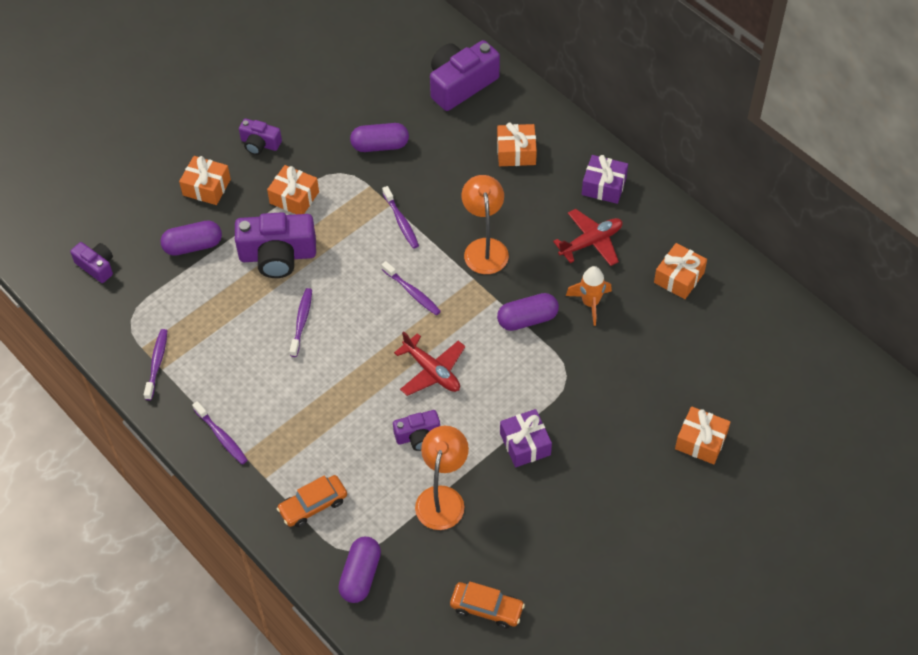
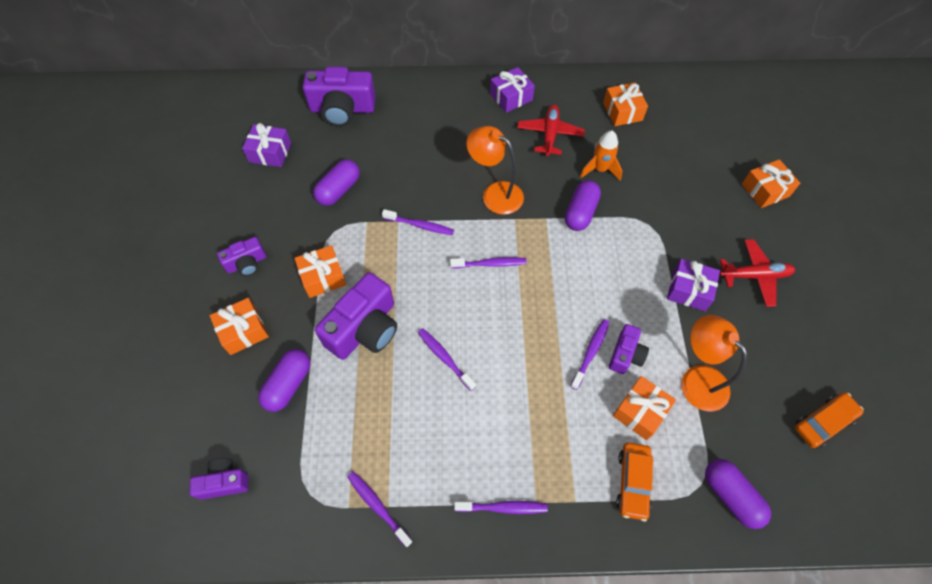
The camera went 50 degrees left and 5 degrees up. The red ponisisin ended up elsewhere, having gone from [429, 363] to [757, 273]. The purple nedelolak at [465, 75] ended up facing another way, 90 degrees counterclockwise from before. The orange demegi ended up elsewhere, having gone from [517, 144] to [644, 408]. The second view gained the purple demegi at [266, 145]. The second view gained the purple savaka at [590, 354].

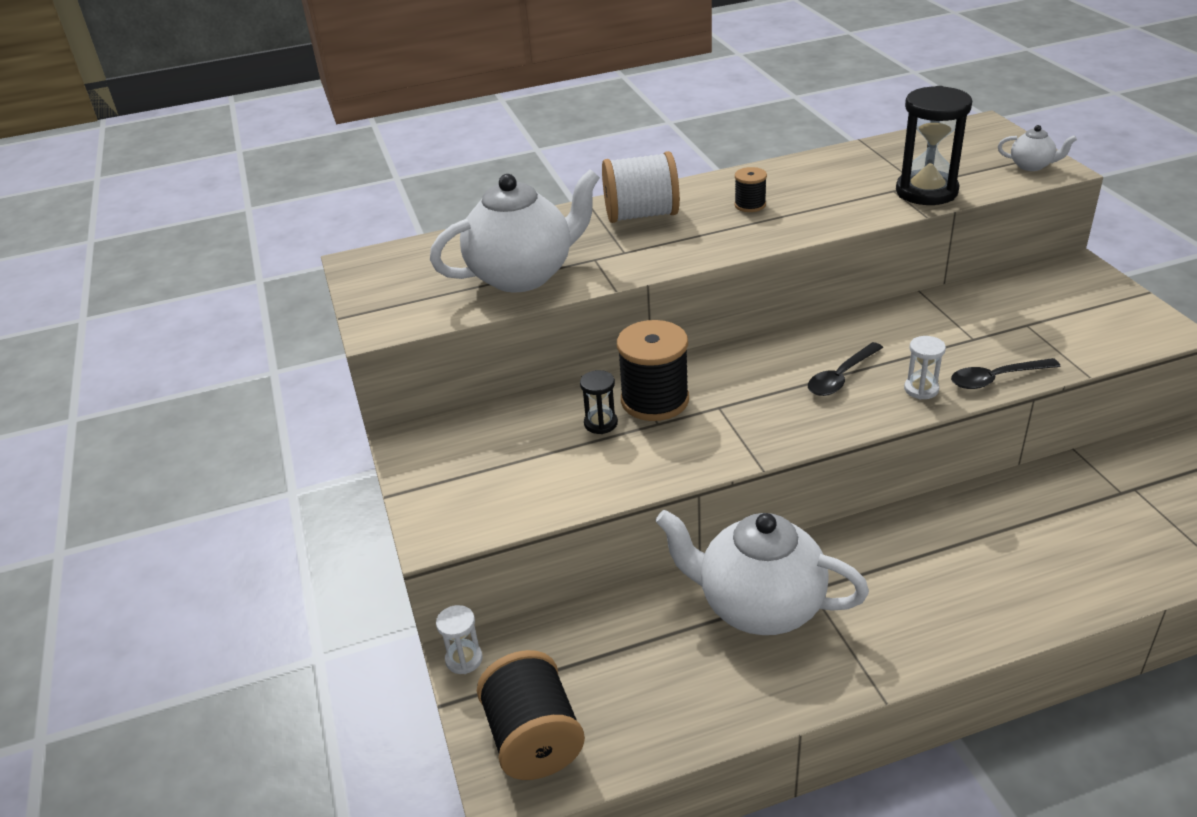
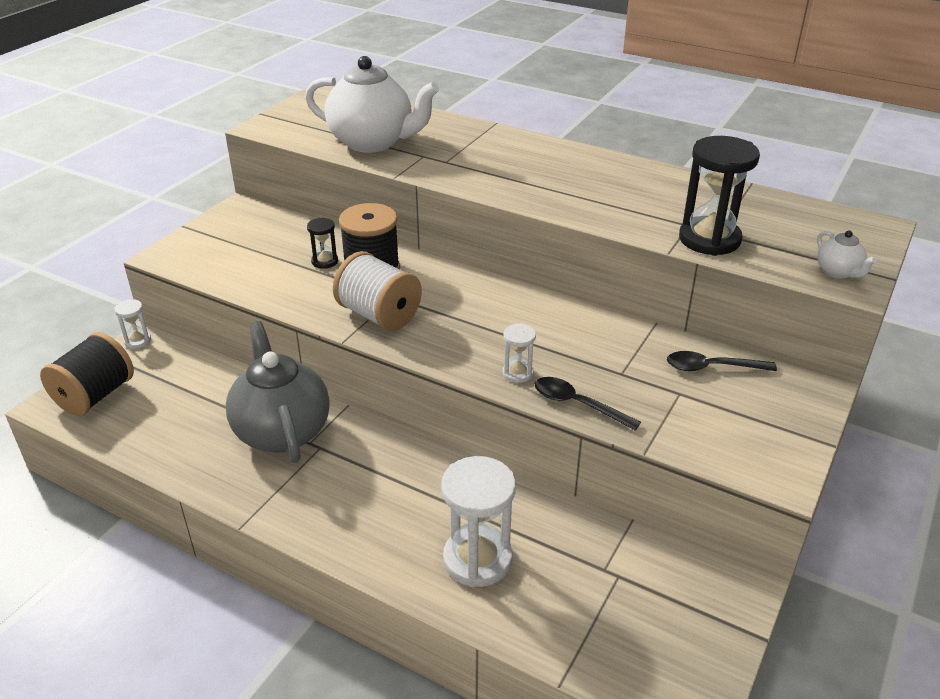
The camera went 45 degrees right and 0 degrees up. The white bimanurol ended up elsewhere, having gone from [641, 187] to [377, 291]. What was the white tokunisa at [762, 572] turned into the grey tokunisa at [278, 392]. The second view lost the black bimanurol at [750, 189]. The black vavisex ended up elsewhere, having gone from [845, 369] to [722, 361]. The second view gained the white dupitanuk at [478, 521].

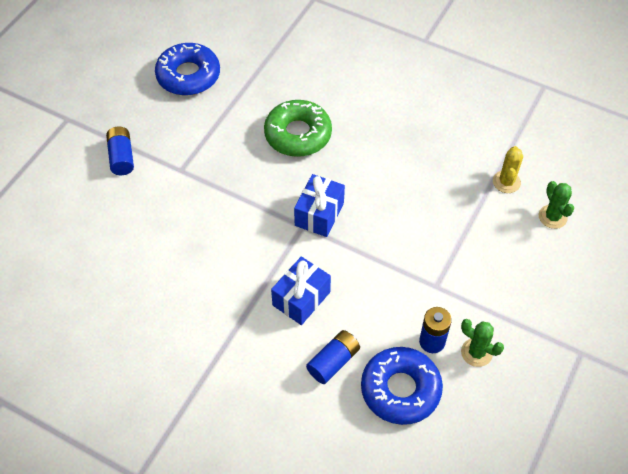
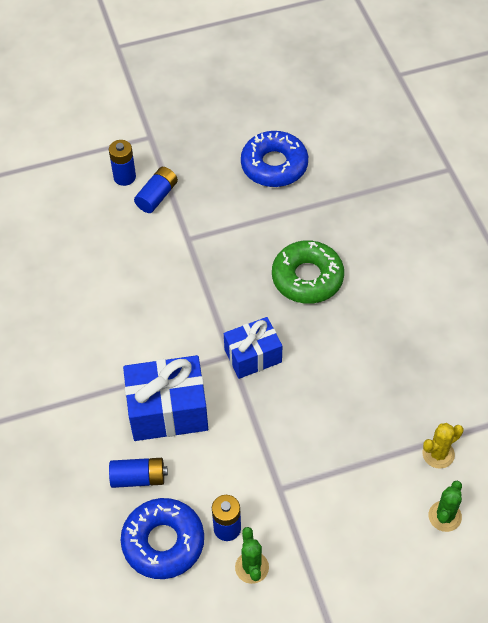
The camera went 45 degrees right and 0 degrees up. The size of the blue demegi at [301, 290] changed by a factor of 1.52. The second view gained the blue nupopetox at [122, 163].

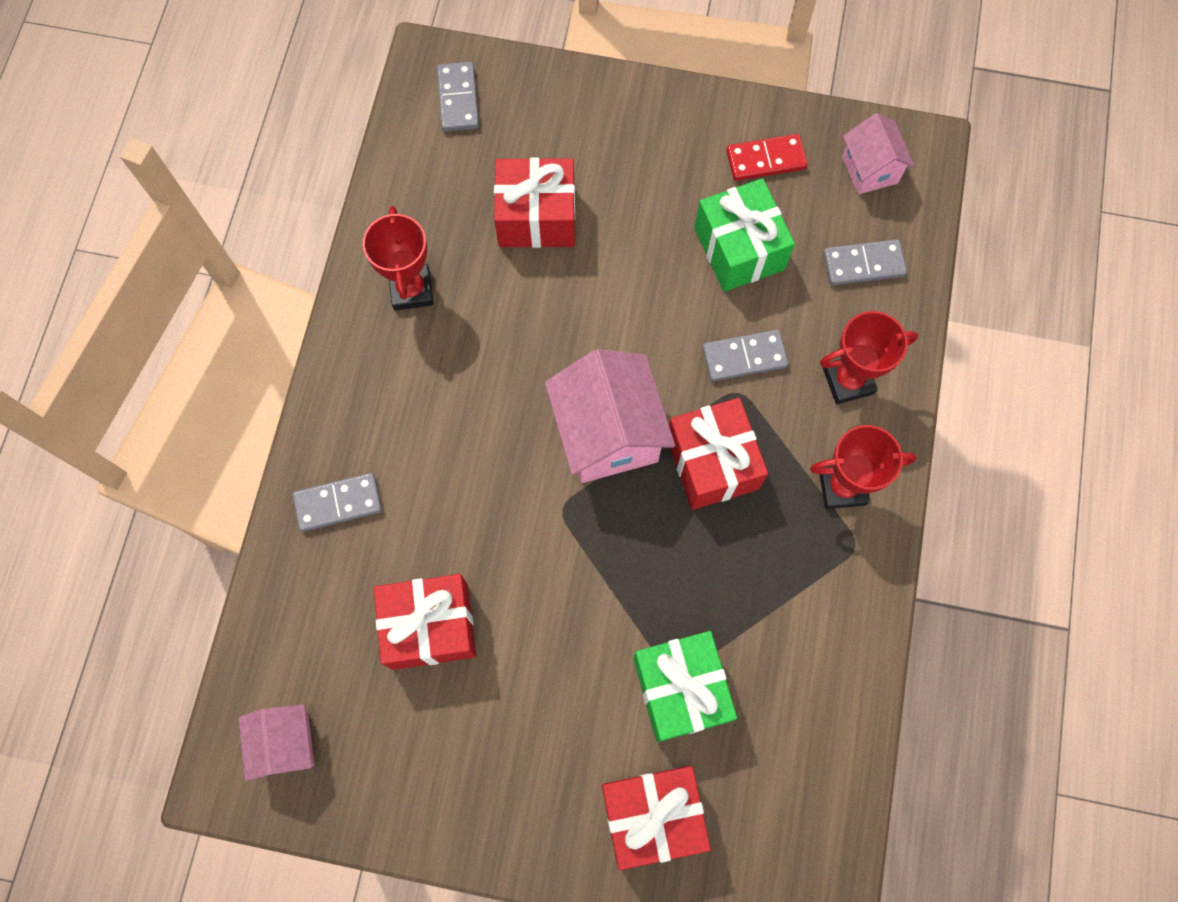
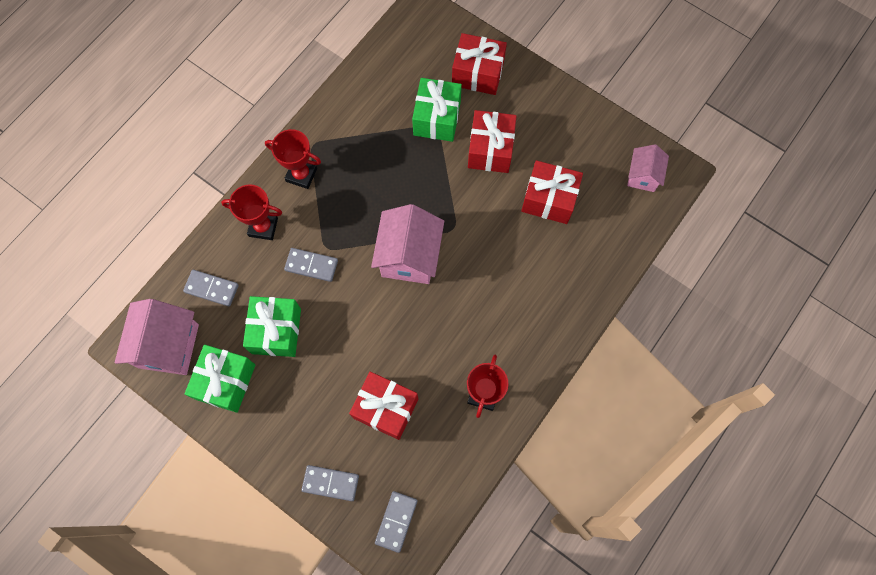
The camera went 155 degrees left and 0 degrees up. The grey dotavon ended up elsewhere, having gone from [337, 502] to [330, 483]. The red demegi ended up elsewhere, having gone from [718, 454] to [492, 141]. Where the red dotavon stood at [767, 157], the green demegi came to stand at [220, 379]. The size of the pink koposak at [878, 153] changed by a factor of 1.71.

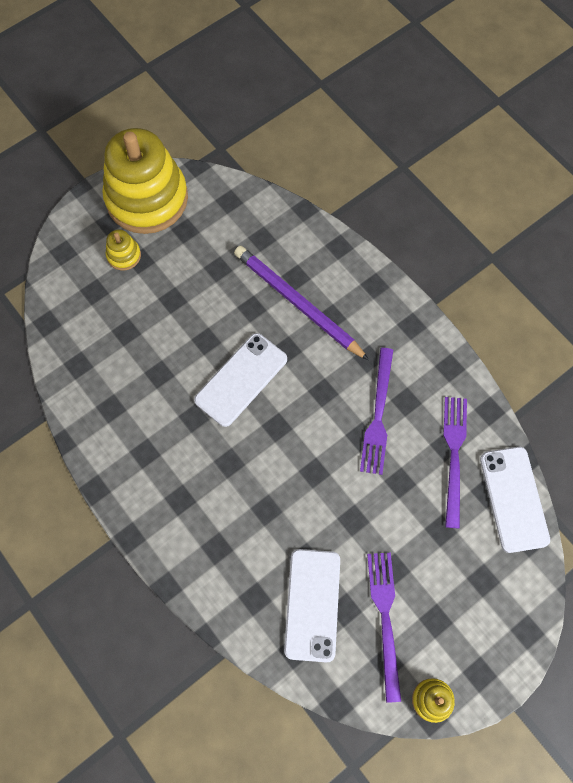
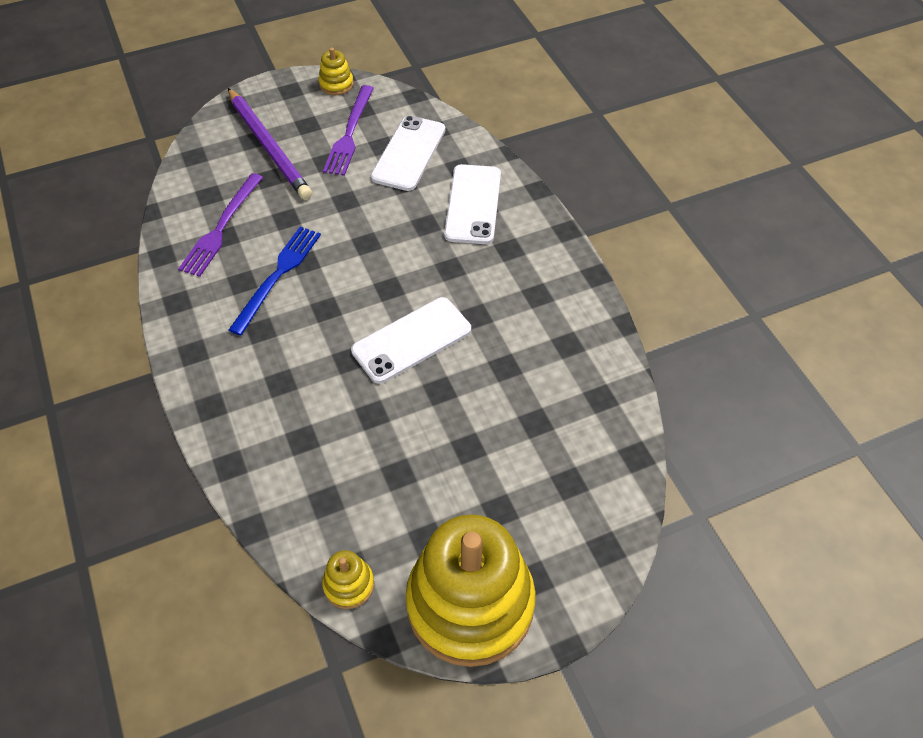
The camera went 165 degrees left and 15 degrees down. The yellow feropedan ended up elsewhere, having gone from [123, 250] to [348, 579]. The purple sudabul ended up elsewhere, having gone from [301, 303] to [270, 144]. What was the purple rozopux at [376, 411] turned into the blue rozopux at [275, 281]. The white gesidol ended up elsewhere, having gone from [515, 500] to [472, 204].

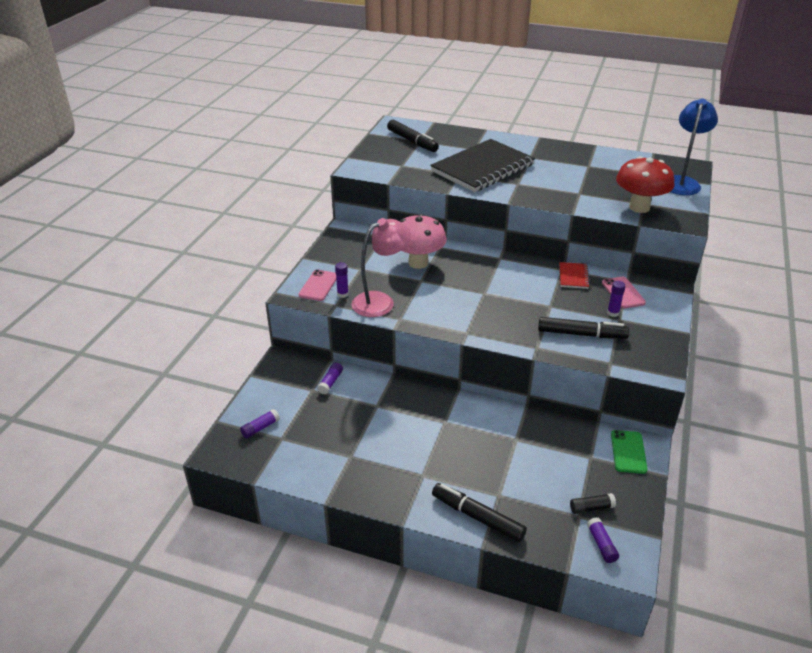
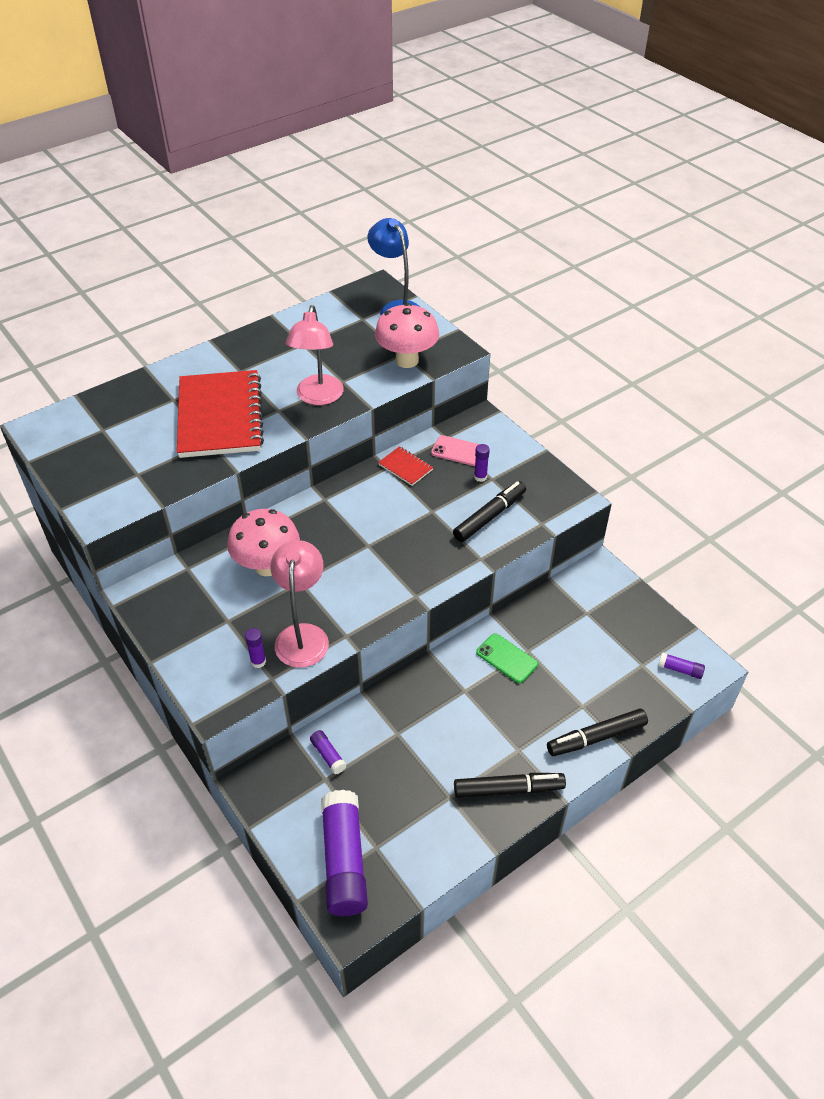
The camera went 55 degrees left and 10 degrees up. The size of the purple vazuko at [260, 424] changed by a factor of 2.32. The second view lost the pink gesidol at [317, 285]. The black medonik ended up elsewhere, having gone from [413, 136] to [510, 785]. What was the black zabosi at [482, 165] turned into the red zabosi at [220, 414]. The second view lost the black vazuko at [593, 503]. The green gesidol ended up elsewhere, having gone from [629, 452] to [507, 658]. What was the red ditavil at [645, 184] turned into the pink ditavil at [407, 335]. The second view gained the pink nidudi at [314, 355].

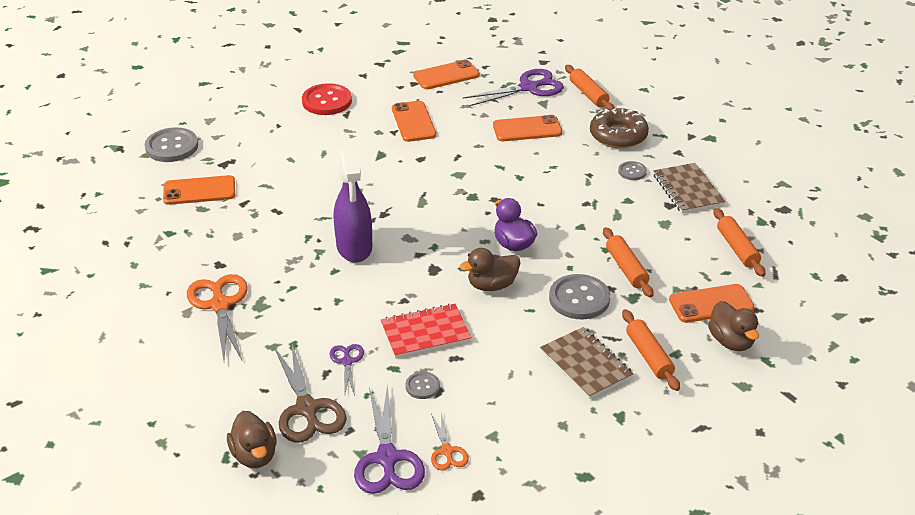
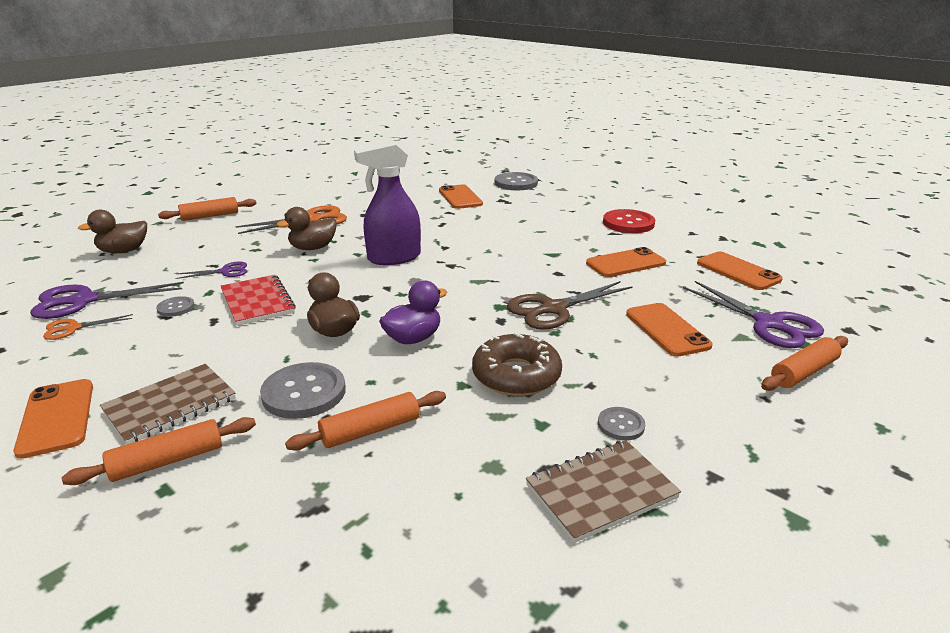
The camera went 80 degrees right and 10 degrees down. The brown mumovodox ended up elsewhere, having gone from [310, 392] to [570, 305]. The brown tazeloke ended up elsewhere, having gone from [619, 128] to [517, 364]. The orange gesidol ended up elsewhere, having gone from [712, 303] to [53, 419]. The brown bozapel ended up elsewhere, having gone from [733, 326] to [307, 228]. The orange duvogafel ended up elsewhere, having gone from [740, 242] to [207, 209].

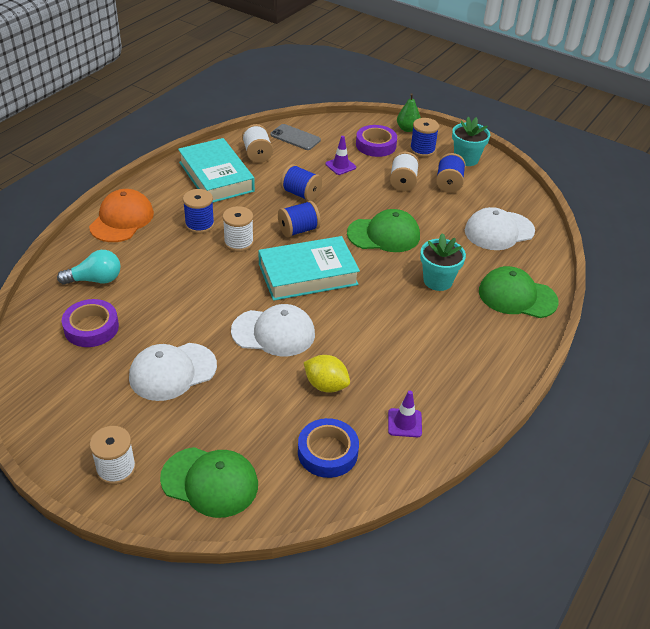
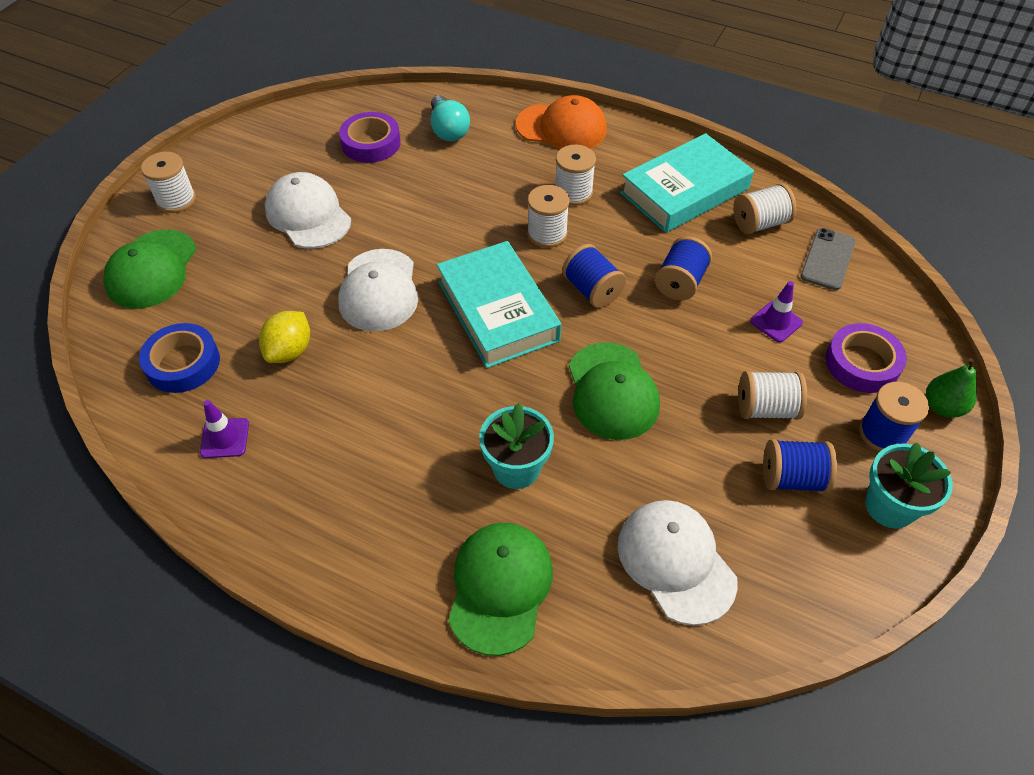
The camera went 85 degrees right and 10 degrees up. What was the blue bimanurol at [199, 211] turned into the white bimanurol at [575, 175].

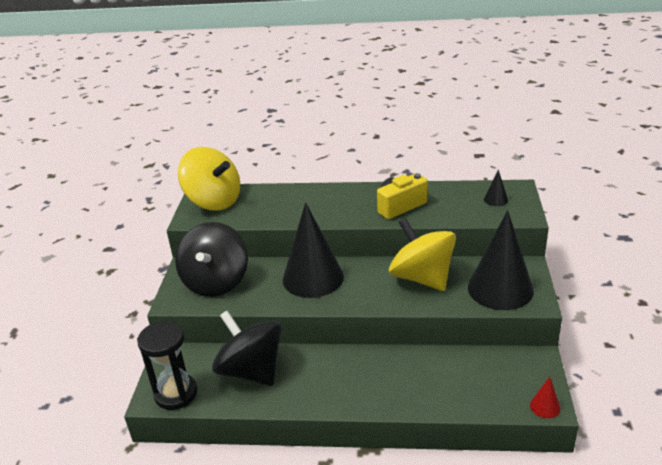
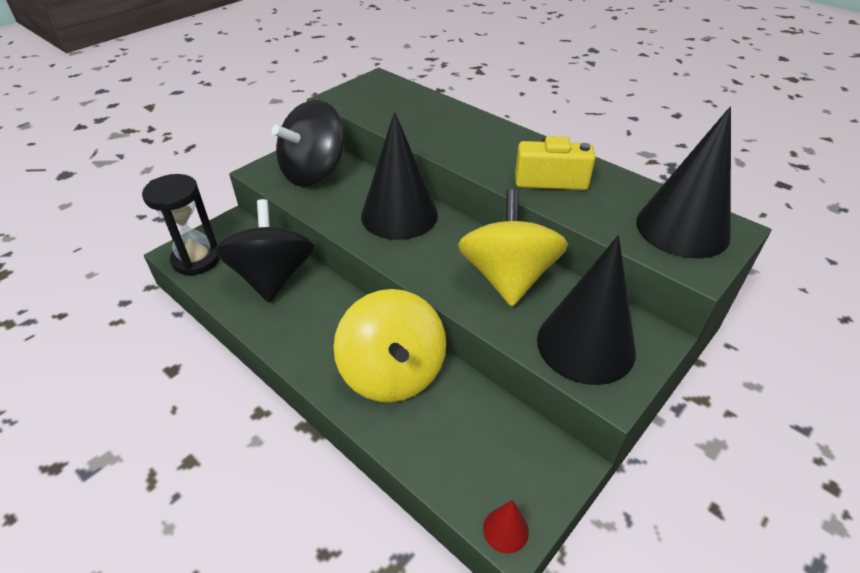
The camera went 35 degrees right and 10 degrees up. The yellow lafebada ended up elsewhere, having gone from [209, 179] to [390, 346]. The size of the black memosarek at [496, 188] changed by a factor of 2.46.

